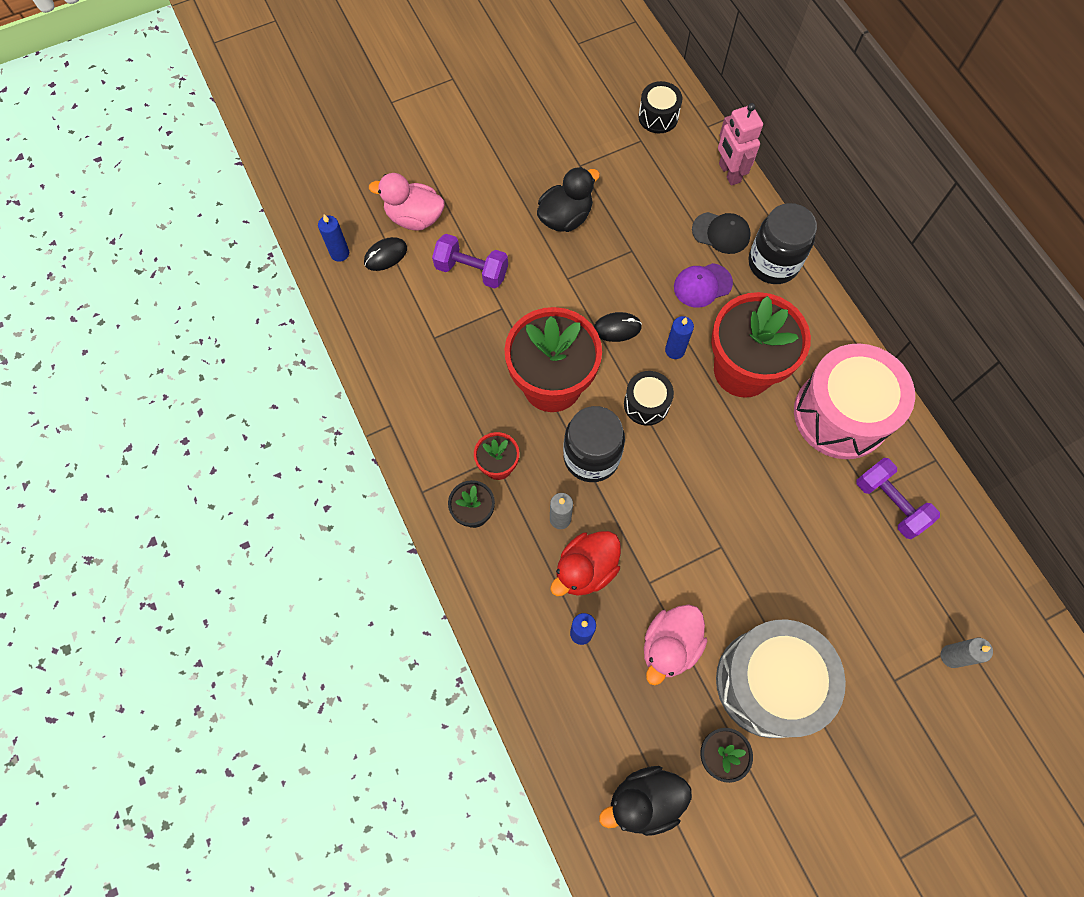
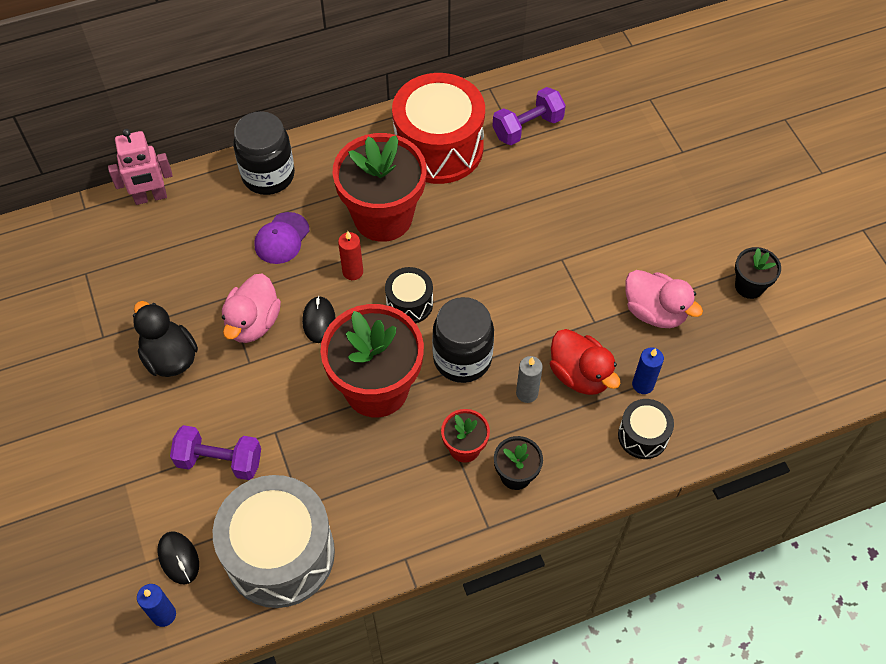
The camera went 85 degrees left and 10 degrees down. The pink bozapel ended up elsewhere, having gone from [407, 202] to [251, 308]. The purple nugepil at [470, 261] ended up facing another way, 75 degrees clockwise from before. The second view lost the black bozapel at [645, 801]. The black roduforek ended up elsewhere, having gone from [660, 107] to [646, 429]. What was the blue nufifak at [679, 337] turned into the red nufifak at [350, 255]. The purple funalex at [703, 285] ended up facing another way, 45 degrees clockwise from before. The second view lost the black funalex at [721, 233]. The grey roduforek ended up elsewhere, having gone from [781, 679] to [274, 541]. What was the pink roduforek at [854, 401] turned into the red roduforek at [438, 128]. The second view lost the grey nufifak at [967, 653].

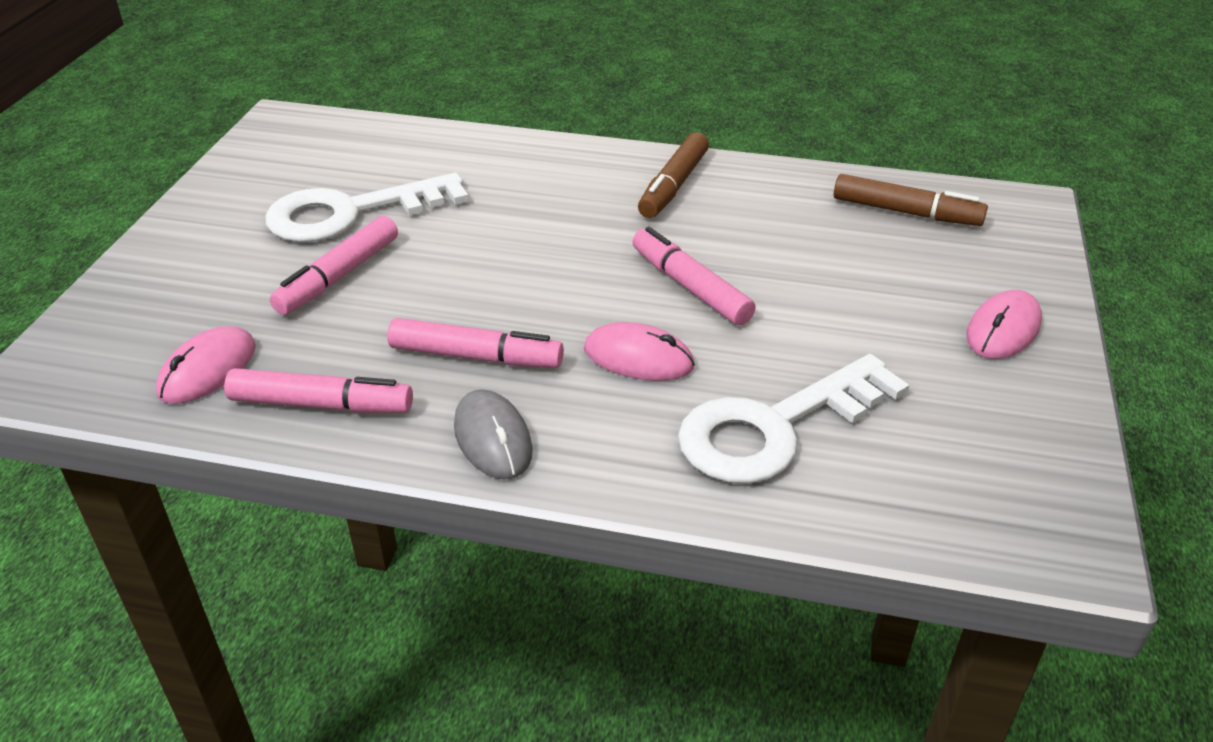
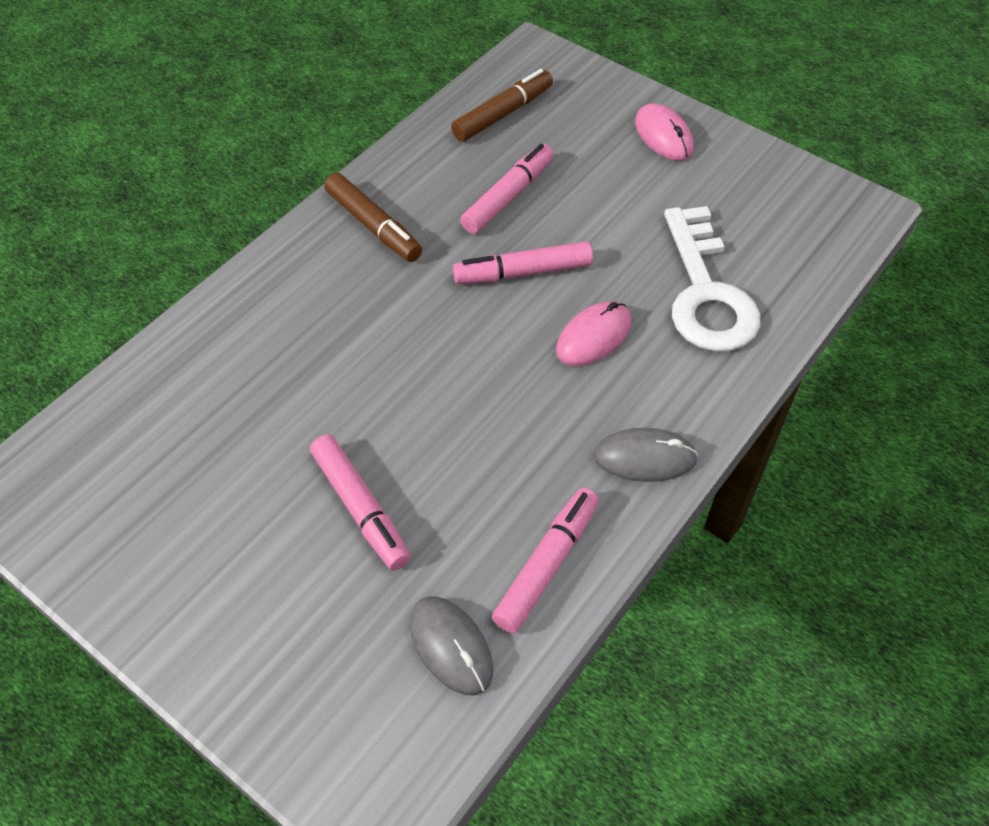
The camera went 65 degrees left and 15 degrees up. What was the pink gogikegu at [206, 365] turned into the grey gogikegu at [451, 645]. The second view lost the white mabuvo at [367, 207]. The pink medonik ended up elsewhere, having gone from [475, 343] to [507, 189].

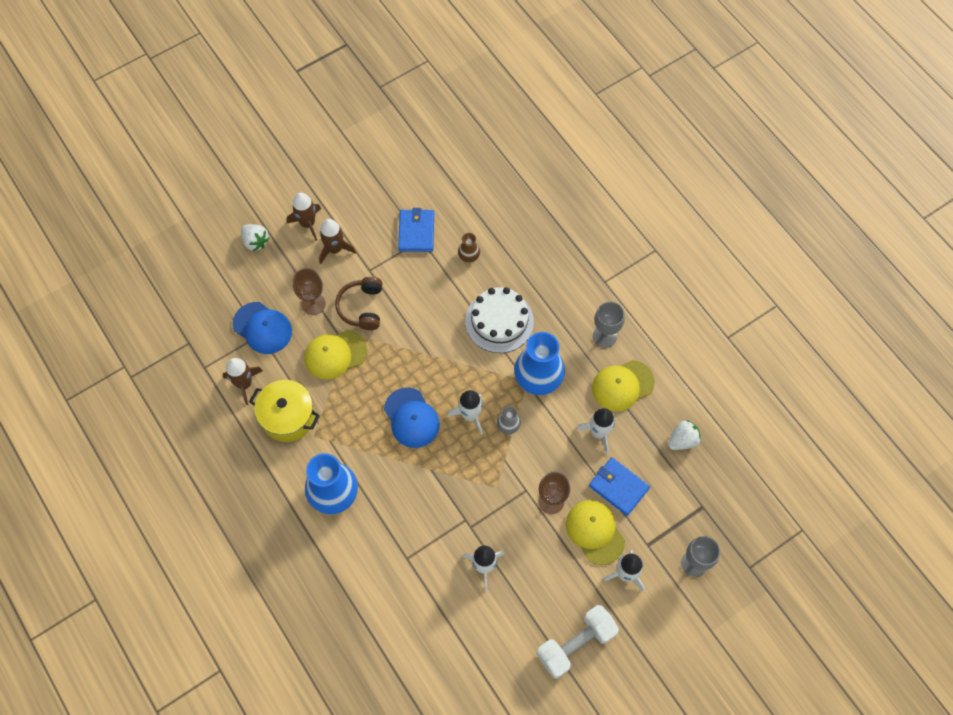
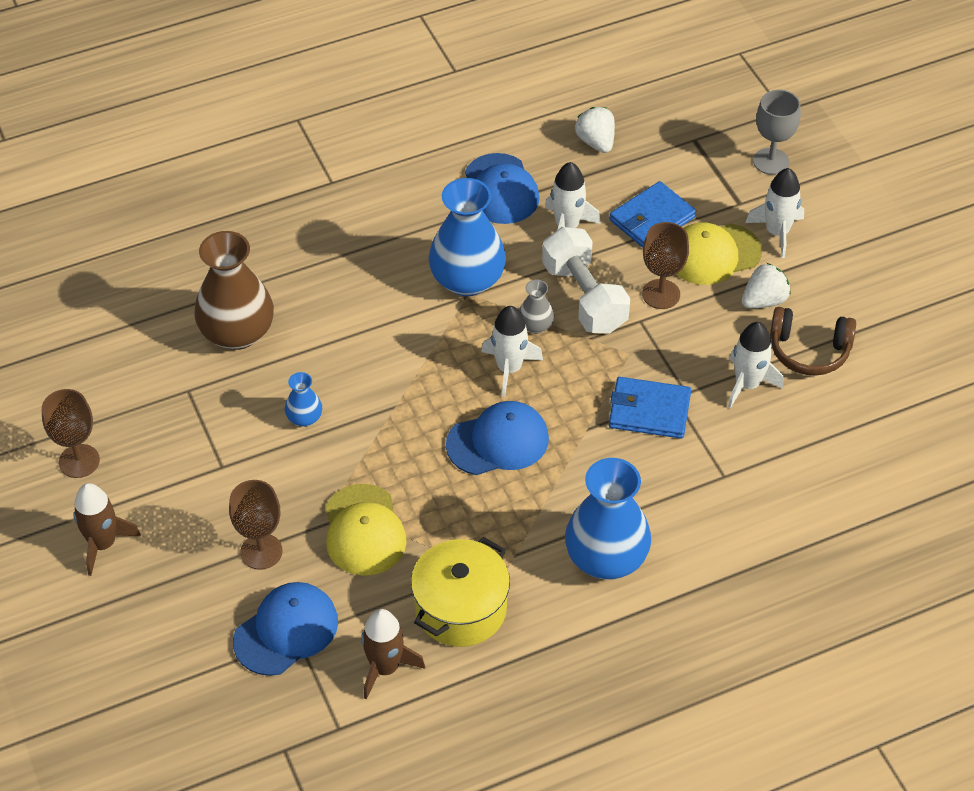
The camera went 80 degrees left and 15 degrees down. The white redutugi ended up elsewhere, having gone from [255, 237] to [766, 286]. The second view lost the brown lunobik at [337, 241]. The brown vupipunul ended up elsewhere, having gone from [358, 303] to [813, 341]. The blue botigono ended up elsewhere, having gone from [416, 230] to [650, 408]. The size of the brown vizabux at [469, 247] changed by a factor of 2.15. The second view lost the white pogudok at [499, 320]. The white nugepil ended up elsewhere, having gone from [578, 641] to [586, 280]. What was the yellow funalex at [623, 386] turned into the blue funalex at [502, 188]. The second view lost the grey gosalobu at [609, 325]. The second view gained the brown gosalobu at [71, 433]. The second view gained the blue vizabux at [303, 399].

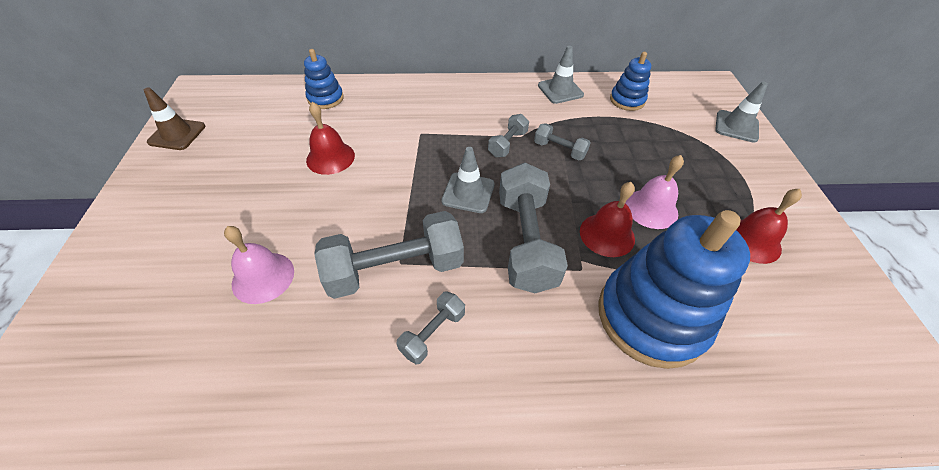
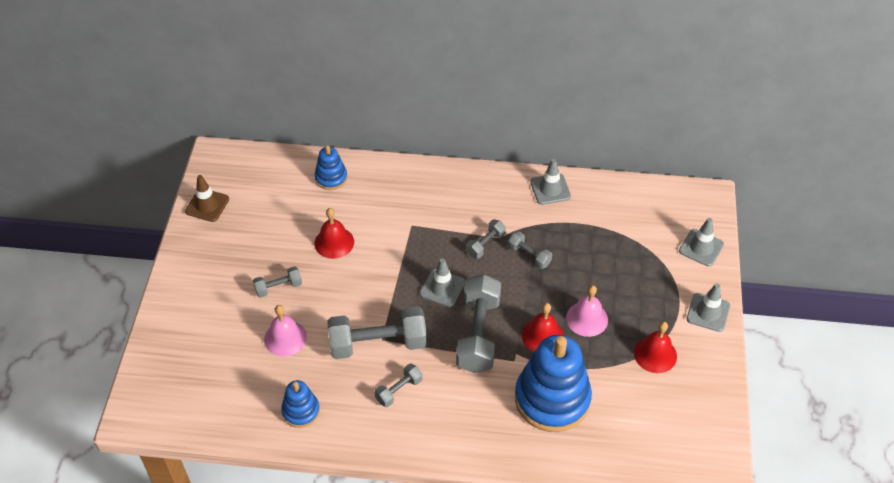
The camera went 10 degrees right and 0 degrees up. The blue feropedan ended up elsewhere, having gone from [630, 81] to [300, 404]. The second view gained the grey nugepil at [277, 282]. The second view gained the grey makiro at [708, 307].

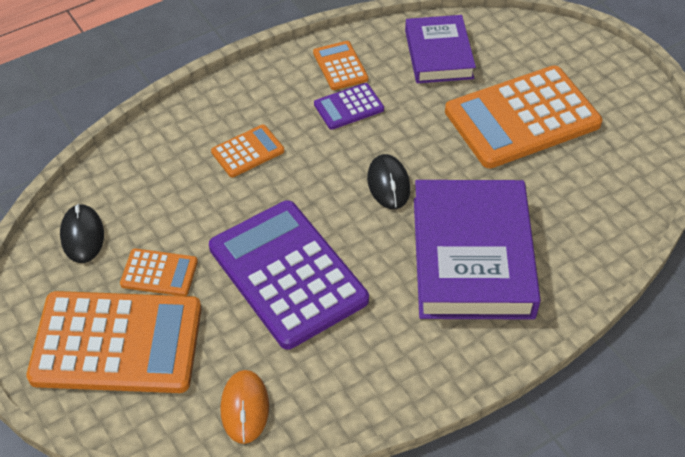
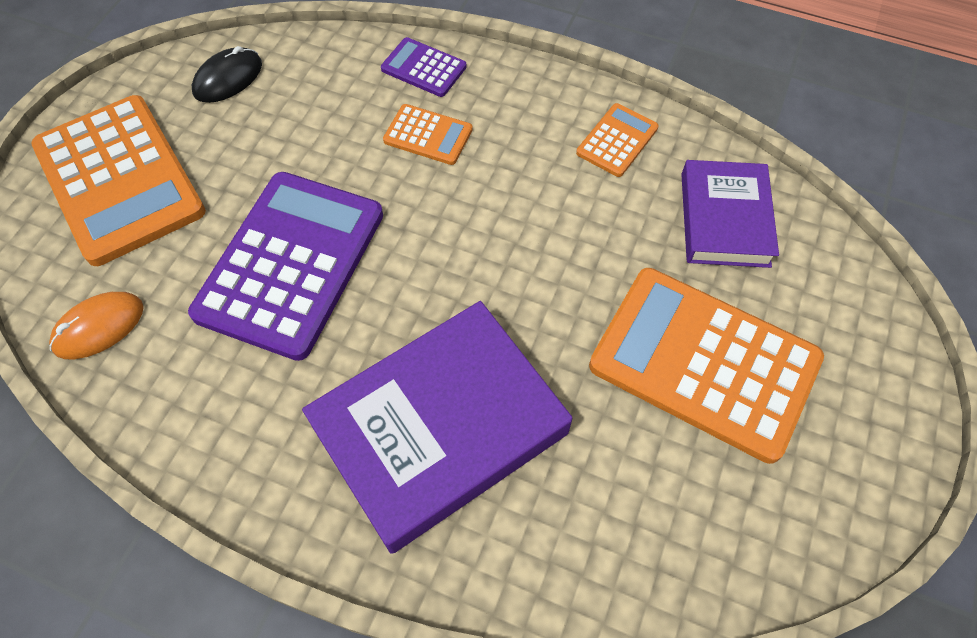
The camera went 55 degrees right and 10 degrees up. The second view lost the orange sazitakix at [159, 272]. The purple sazitakix ended up elsewhere, having gone from [349, 106] to [423, 67]. The second view lost the black gogikegu at [388, 181]. The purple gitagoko at [440, 49] ended up facing another way, 45 degrees counterclockwise from before.

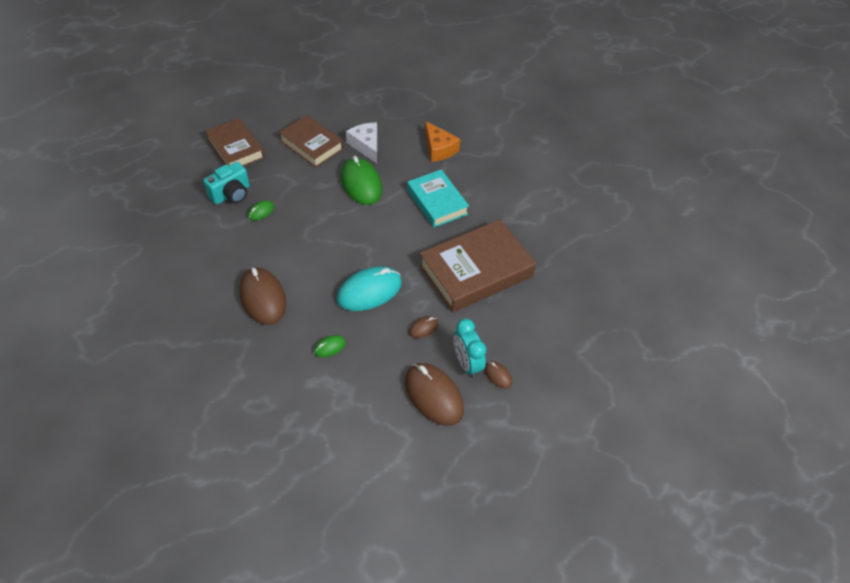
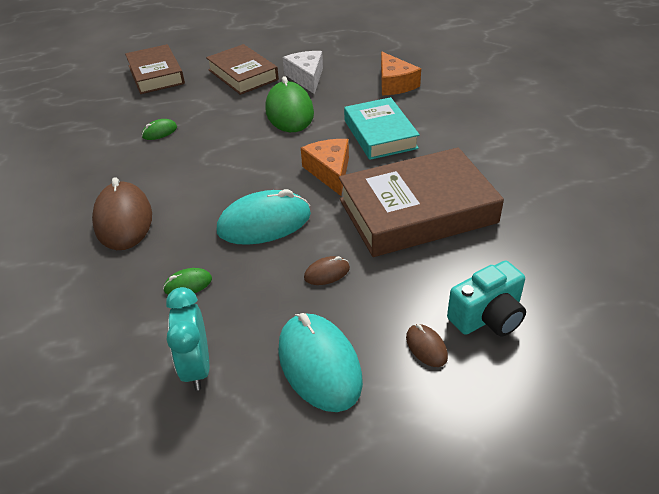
The camera went 15 degrees right and 10 degrees down. The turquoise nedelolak ended up elsewhere, having gone from [226, 183] to [486, 299]. What was the brown gogikegu at [434, 394] turned into the turquoise gogikegu at [320, 362]. The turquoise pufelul ended up elsewhere, having gone from [470, 348] to [187, 339]. The second view gained the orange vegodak at [325, 167].

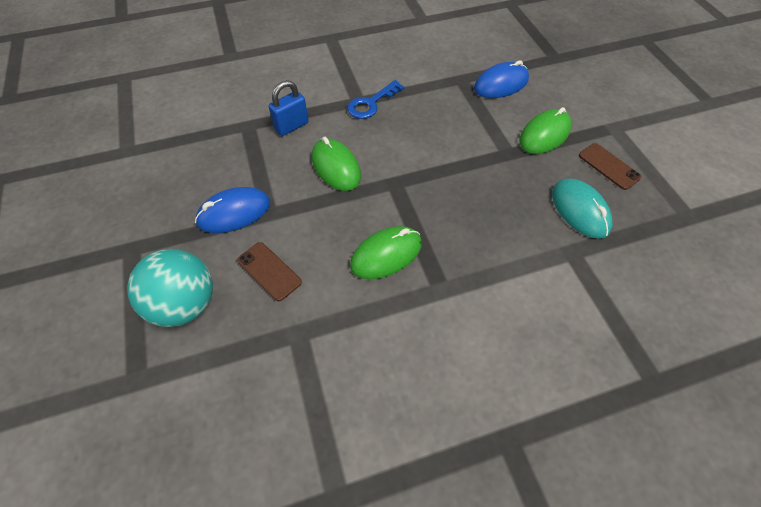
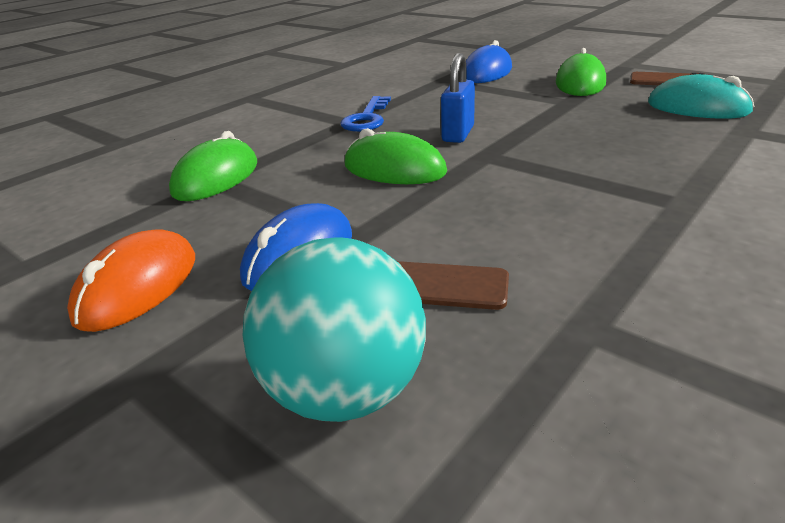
The camera went 30 degrees left and 25 degrees down. The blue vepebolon ended up elsewhere, having gone from [289, 108] to [458, 98]. The green gogikegu ended up elsewhere, having gone from [386, 252] to [213, 166]. The second view gained the orange gogikegu at [131, 280].

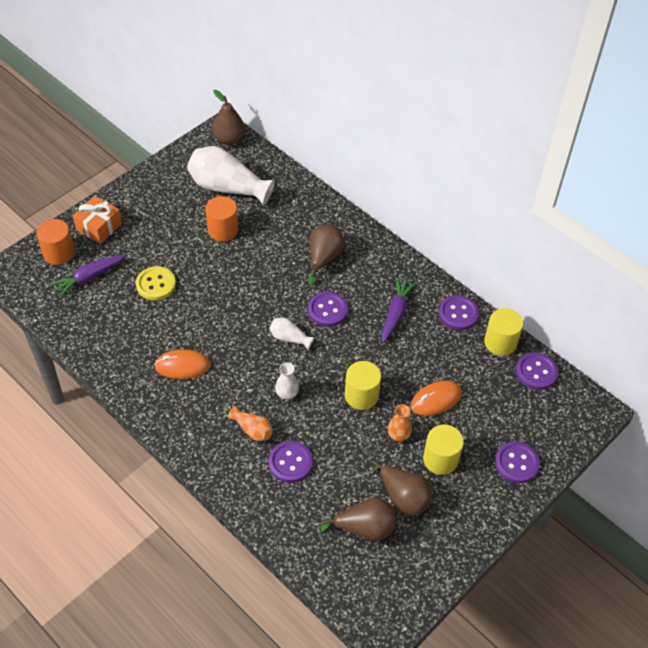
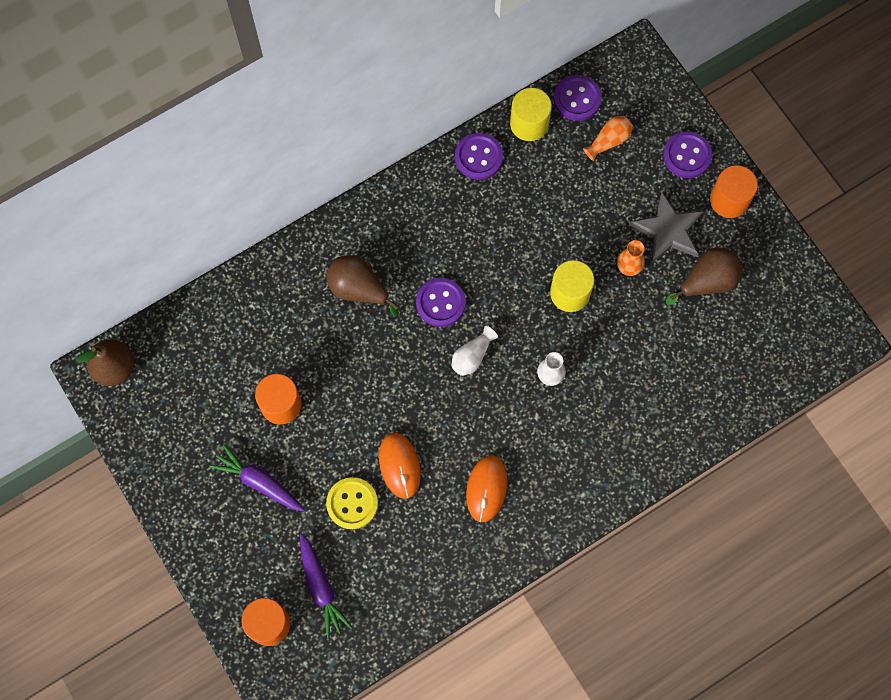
The camera went 75 degrees left and 20 degrees up. The second view lost the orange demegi at [97, 220]. The second view lost the white vizabux at [231, 175]. The orange vizabux ended up elsewhere, having gone from [250, 423] to [608, 138]. The second view lost the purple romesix at [291, 462]. The second view lost the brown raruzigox at [358, 519]. The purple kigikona ended up elsewhere, having gone from [399, 310] to [257, 478]. The orange gogikegu ended up elsewhere, having gone from [436, 398] to [400, 466]. Where the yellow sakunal stood at [443, 450], the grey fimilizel came to stand at [666, 228]. The second view gained the orange sakunal at [734, 191].

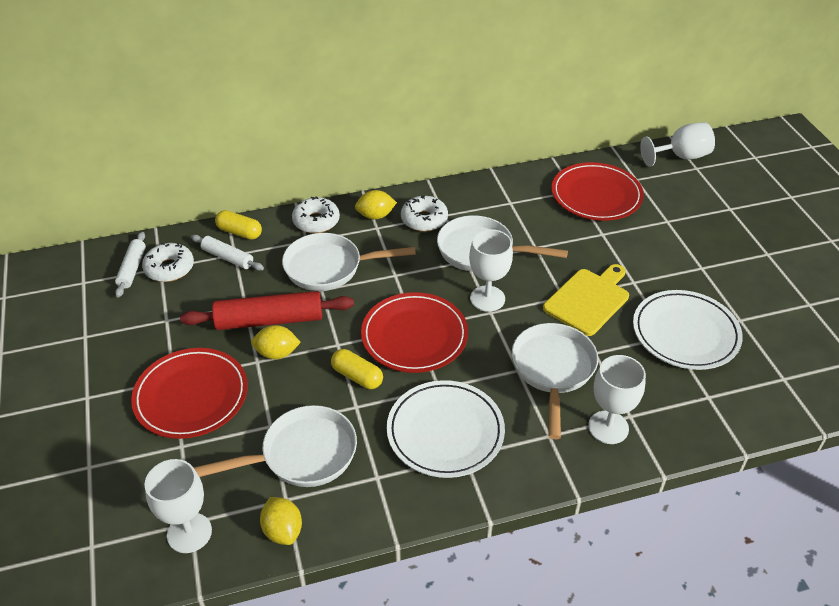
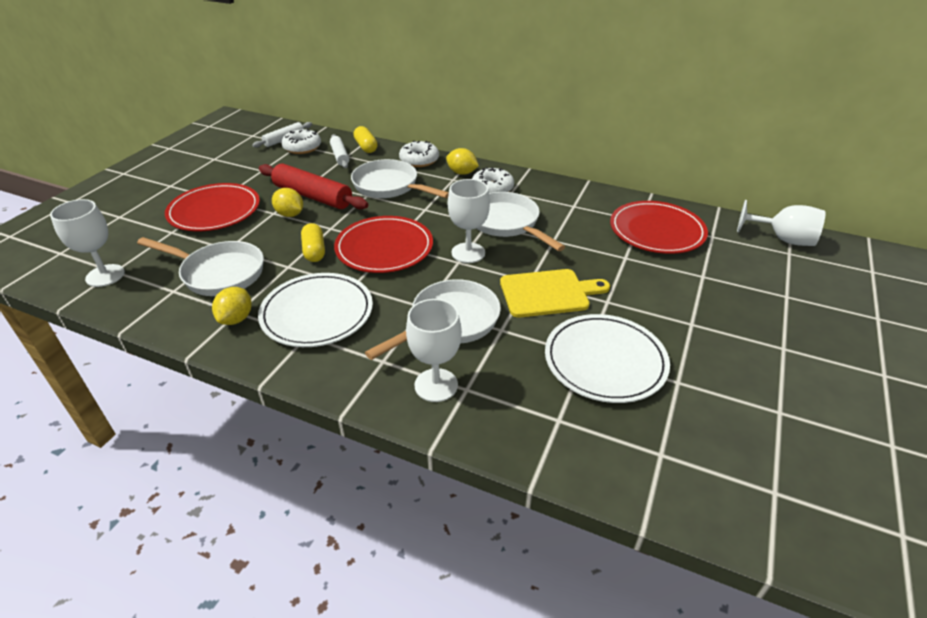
The camera went 40 degrees right and 5 degrees down. The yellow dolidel ended up elsewhere, having gone from [281, 521] to [232, 306].

